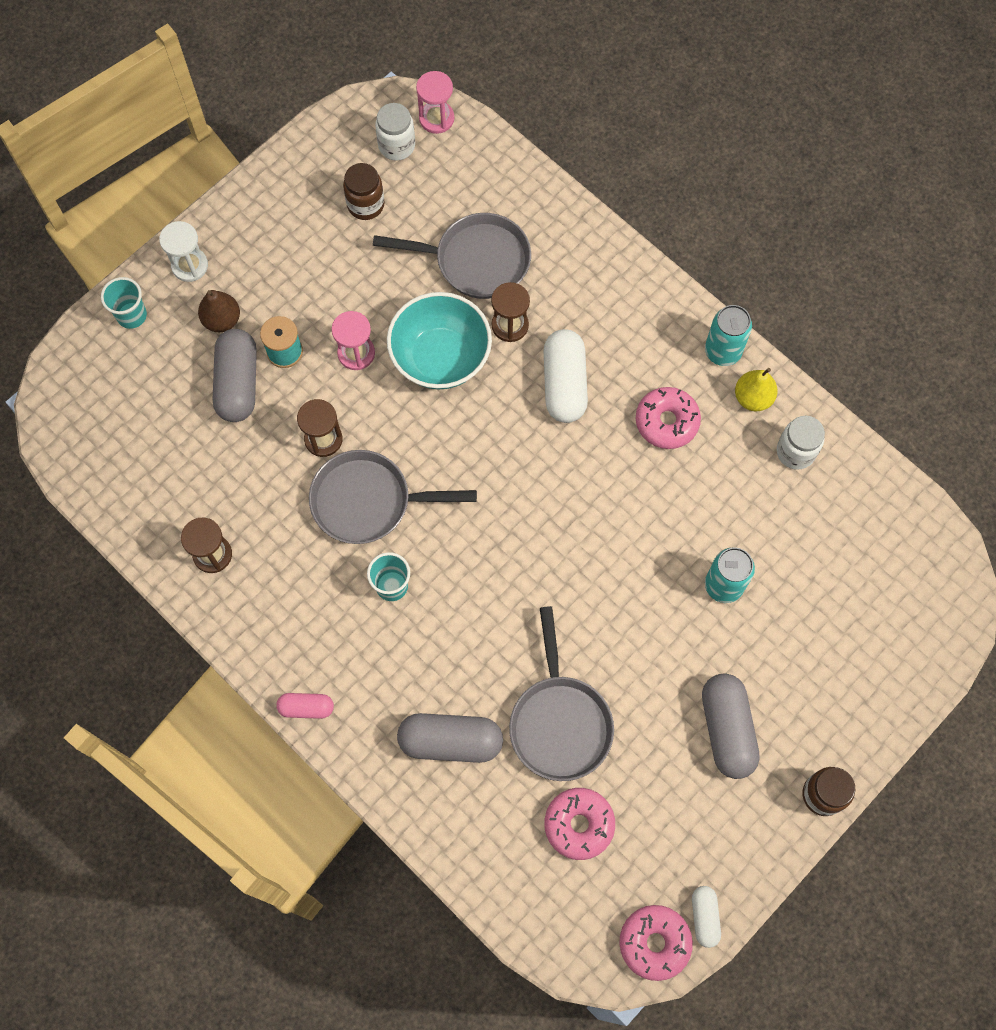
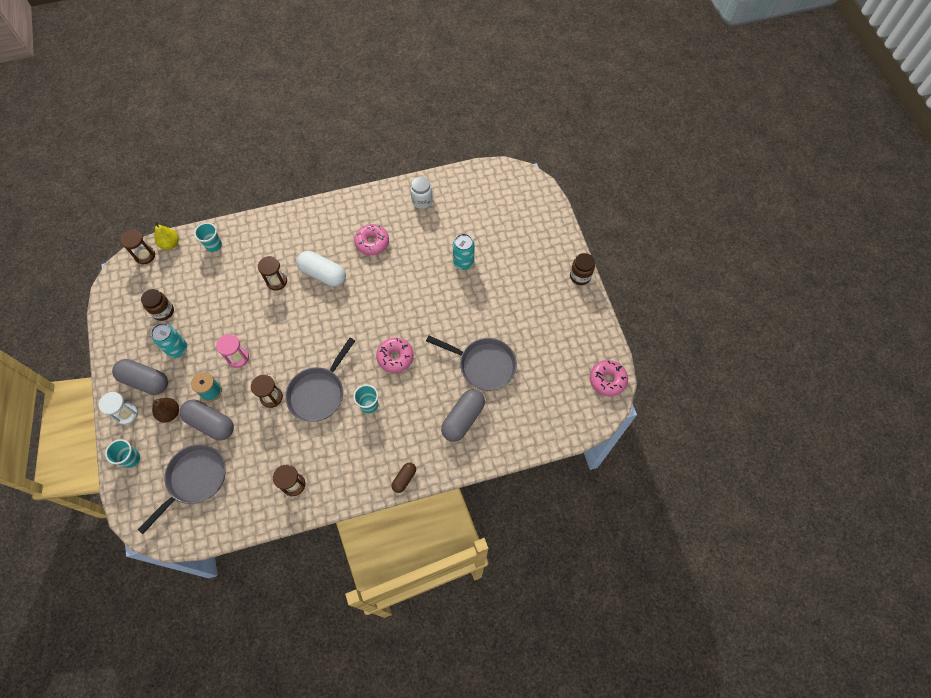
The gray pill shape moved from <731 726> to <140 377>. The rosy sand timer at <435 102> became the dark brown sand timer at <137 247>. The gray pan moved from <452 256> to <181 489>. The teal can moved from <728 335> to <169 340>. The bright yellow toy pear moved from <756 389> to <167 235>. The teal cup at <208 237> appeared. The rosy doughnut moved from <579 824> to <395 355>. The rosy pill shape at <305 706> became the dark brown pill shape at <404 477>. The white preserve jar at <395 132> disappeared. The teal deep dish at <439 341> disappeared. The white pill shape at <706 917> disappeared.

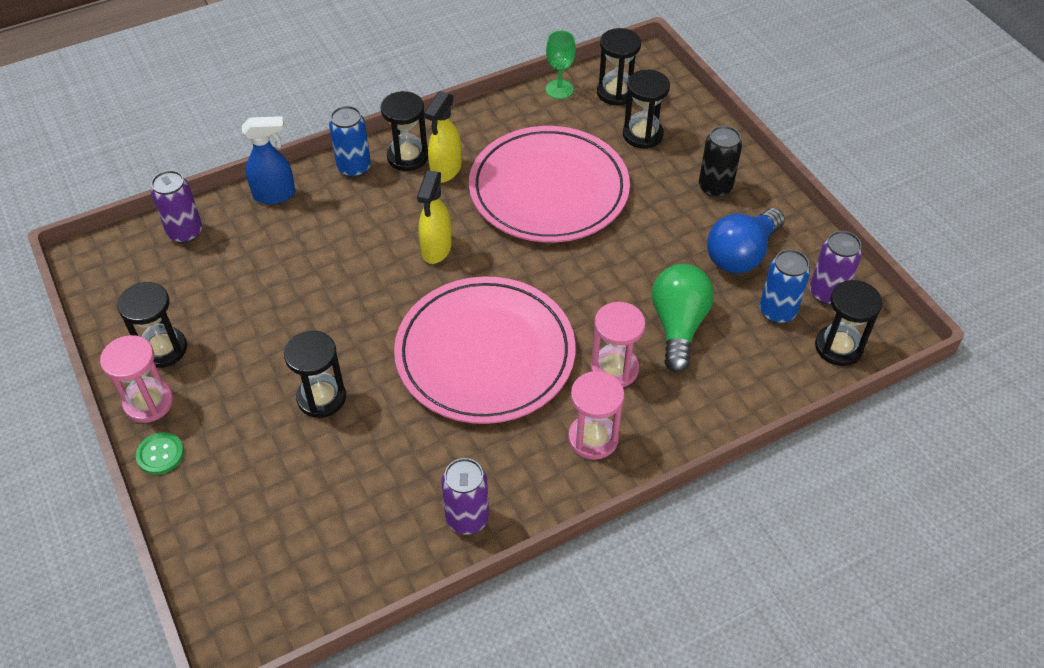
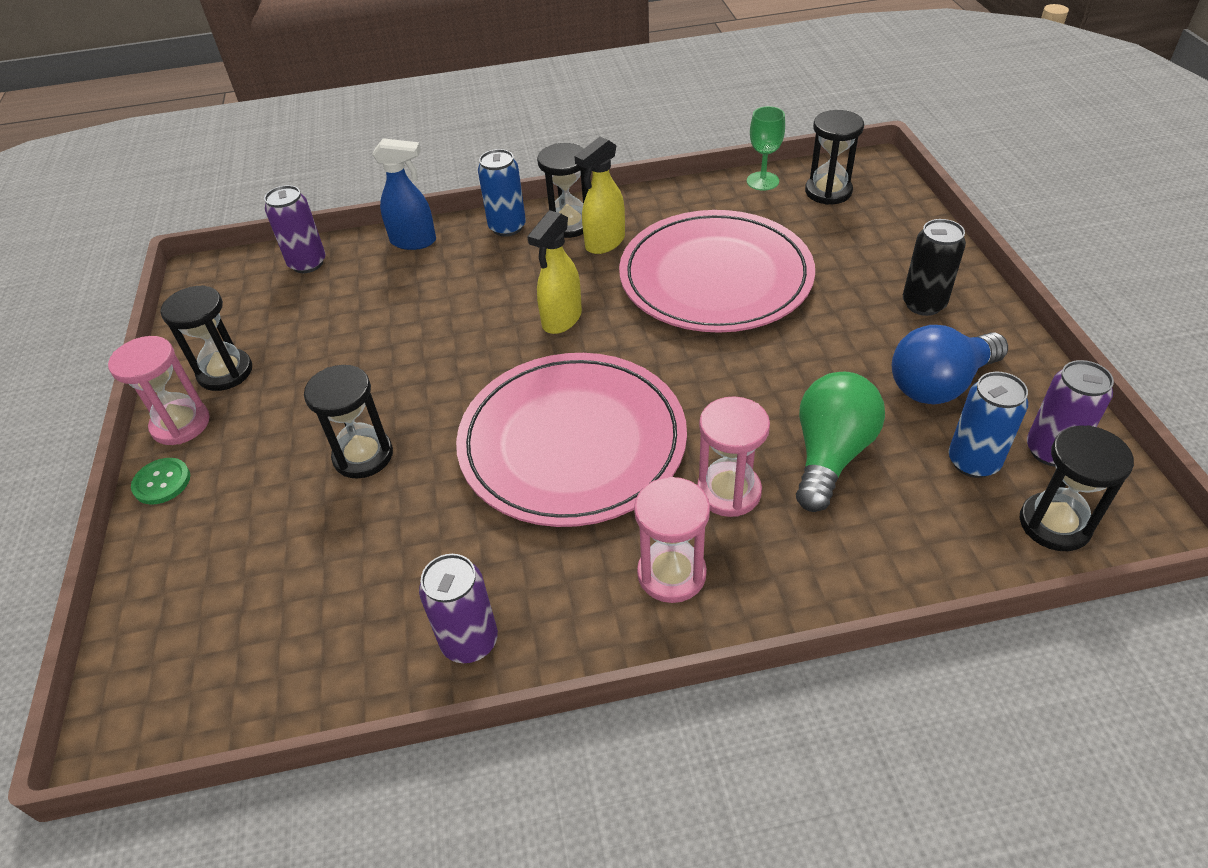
The black sand timer at <646 109> disappeared.

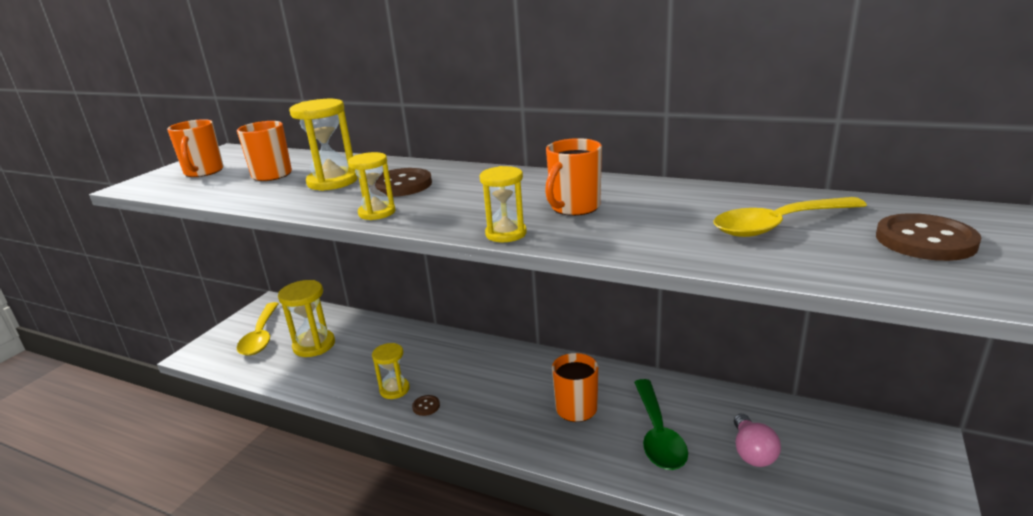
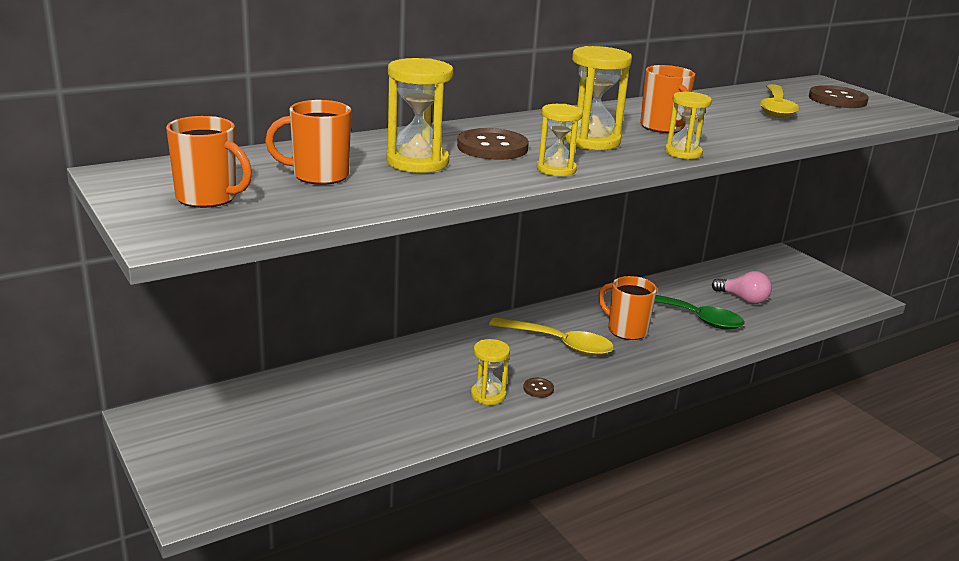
The bright yellow spoon moved from <258 329> to <551 336>. The bright yellow sand timer moved from <306 318> to <598 98>.

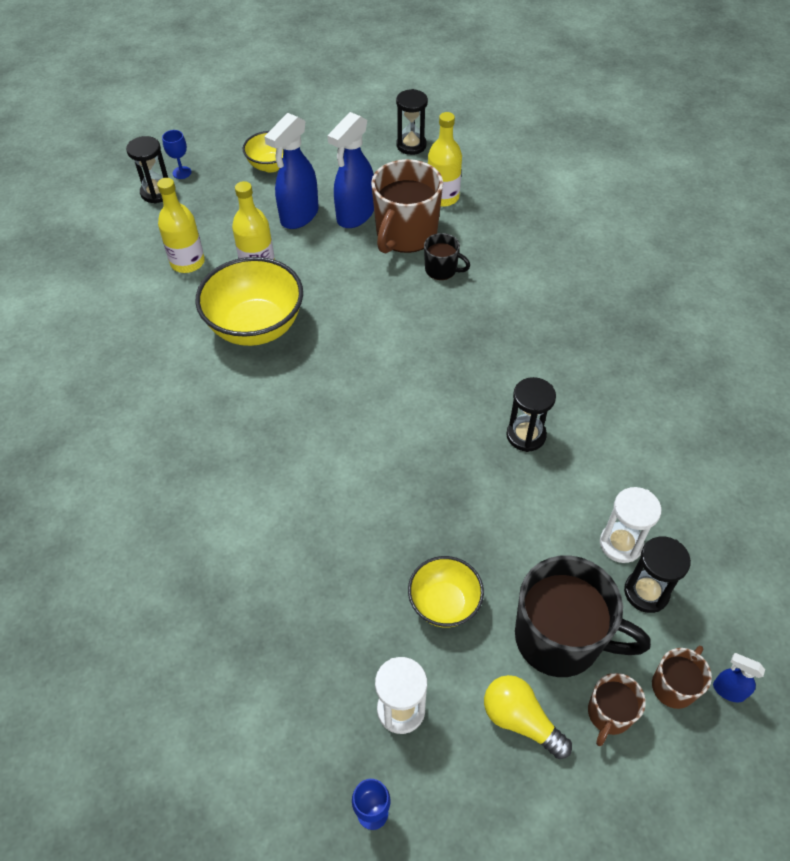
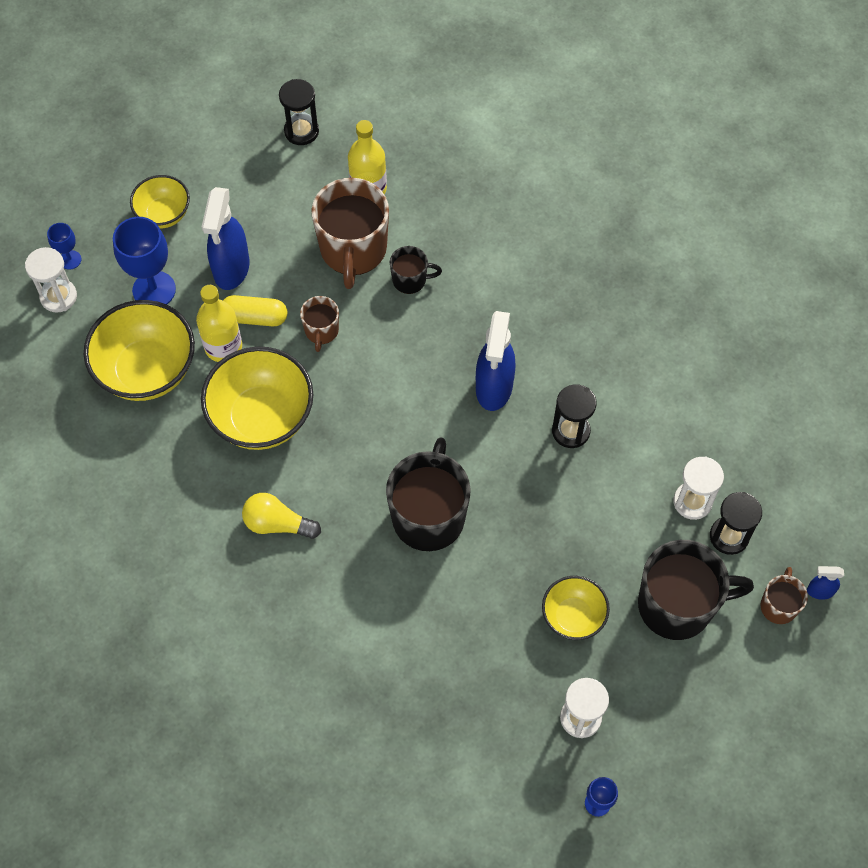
The black sand timer at <147 170> became the white sand timer at <51 280>. The bright yellow drink bottle at <181 225> was replaced by the bright yellow deep dish at <139 350>. The royal blue wine glass at <144 261> appeared. The bright yellow pill shape at <255 310> appeared. The bright yellow light bulb moved from <528 717> to <281 516>. The dark brown mug moved from <617 709> to <319 324>. The black mug at <428 494> appeared. The royal blue sprayer moved from <350 170> to <495 361>.

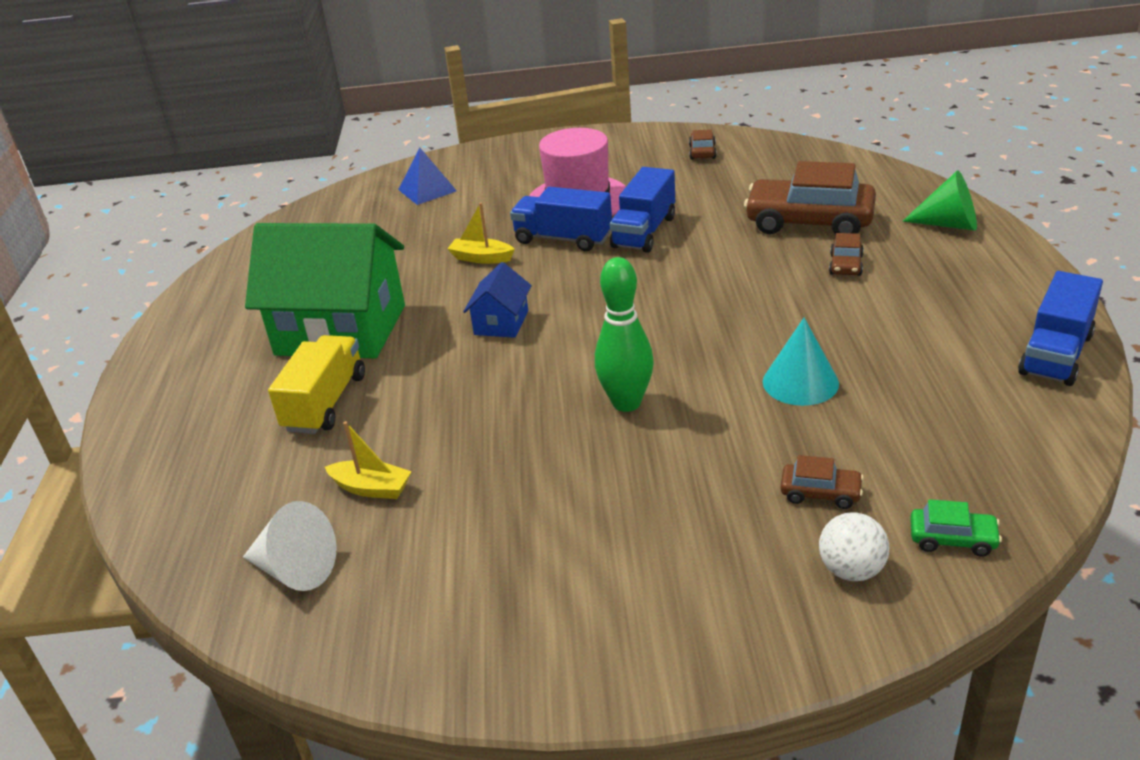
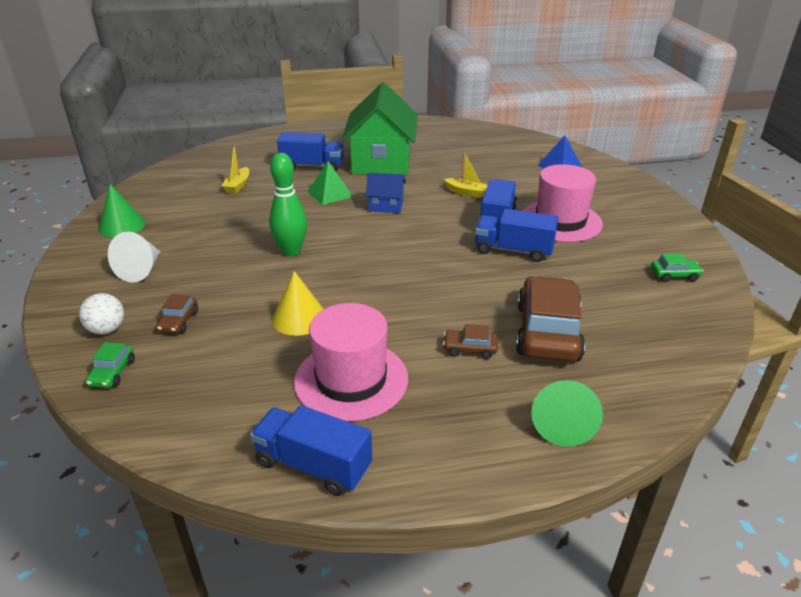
The leaf-green cone at <121 211> appeared. The white cone moved from <290 546> to <134 257>. The teal cone at <801 362> became the bright yellow cone at <298 303>. The bright yellow truck at <316 384> became the royal blue truck at <310 151>. The rosy hat at <351 362> appeared. The leaf-green solid pyramid at <330 183> appeared. The bright yellow sailboat at <481 233> turned 105 degrees clockwise. The dark brown automobile at <702 145> became the leaf-green automobile at <677 267>.

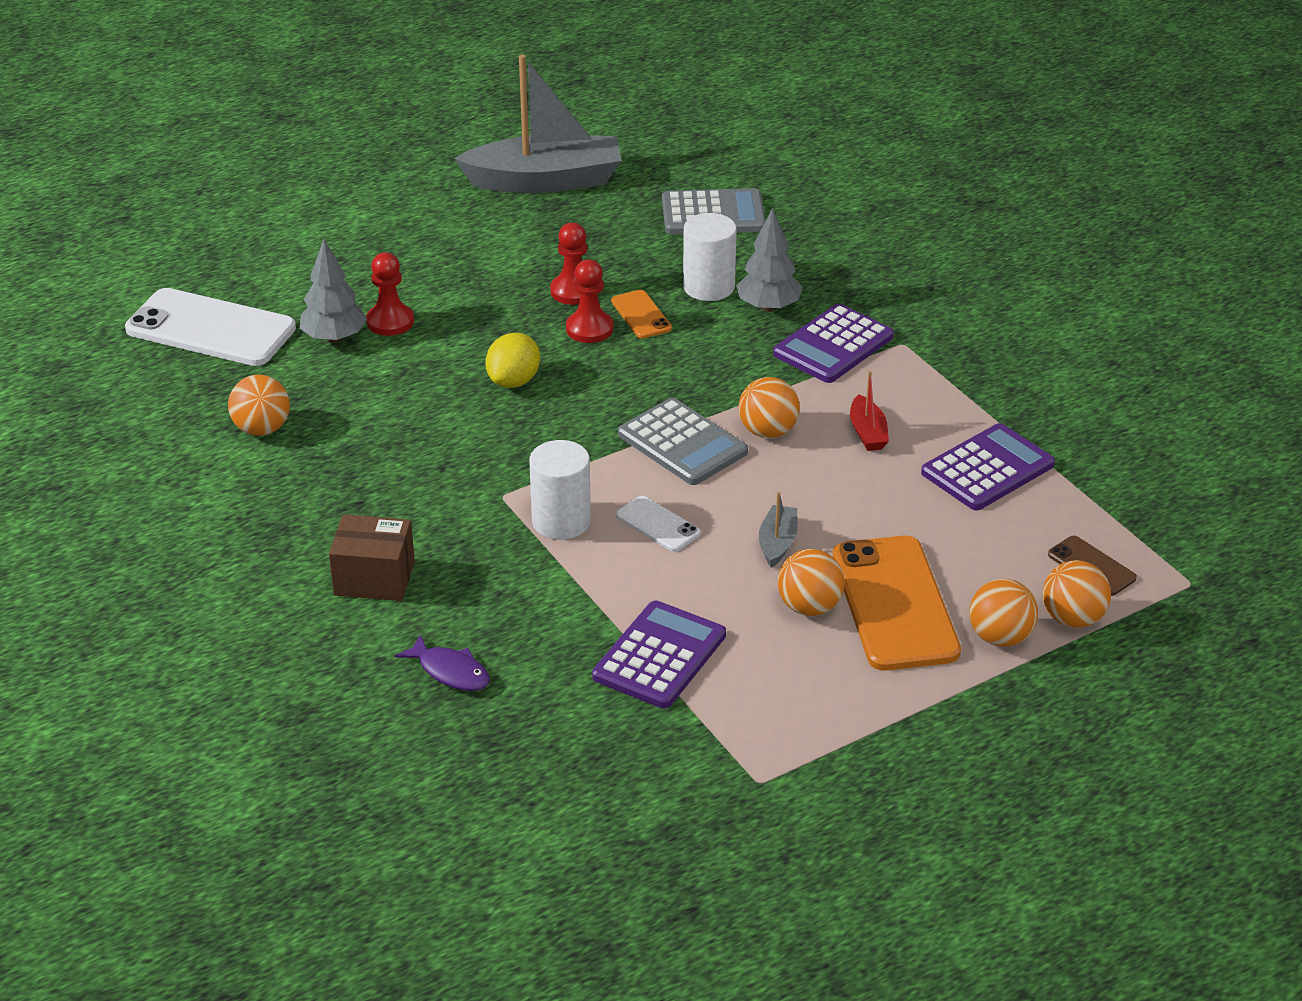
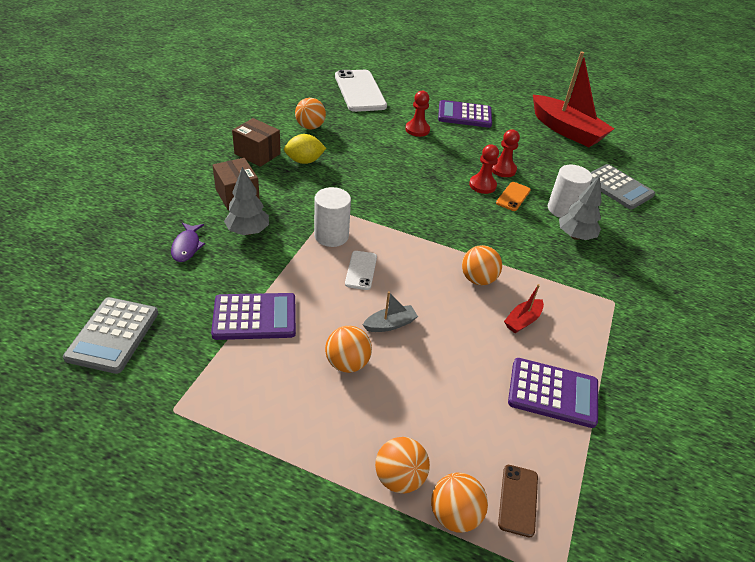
The gray pocket calculator moved from <683 441> to <110 335>. The gray tree moved from <333 291> to <246 201>. The dark brown box at <256 142> appeared. The bright yellow toy lemon moved from <512 360> to <305 149>. The violet pocket calculator moved from <833 343> to <465 114>. The gray sailboat at <538 124> became the crimson sailboat at <574 99>. The bright orange phone at <897 603> disappeared.

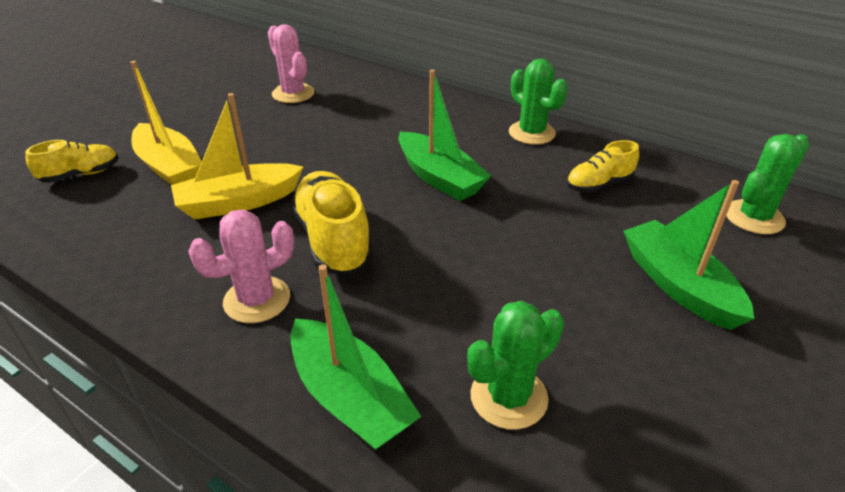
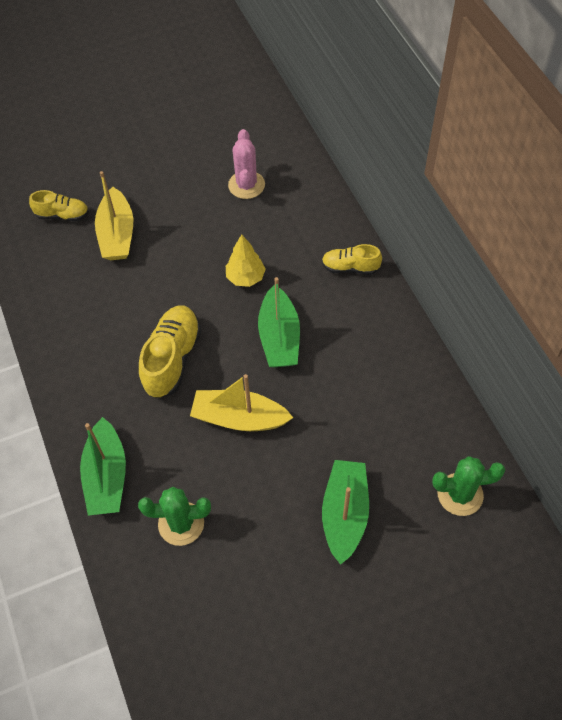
The bright yellow sailboat moved from <237 156> to <241 402>. The bright yellow tree at <246 261> appeared. The bright yellow lace-up shoe moved from <603 166> to <352 259>. The rosy prickly plant at <241 266> disappeared. The leaf-green prickly plant at <538 102> disappeared.

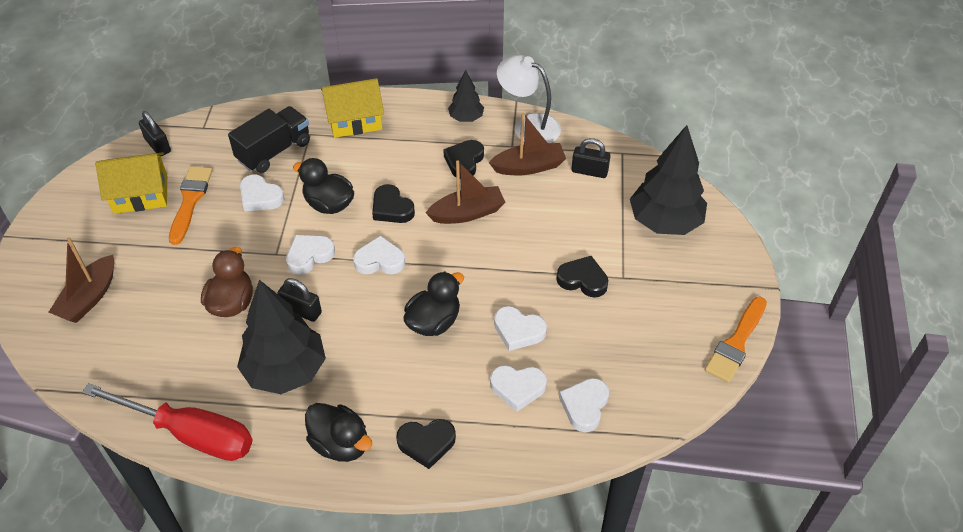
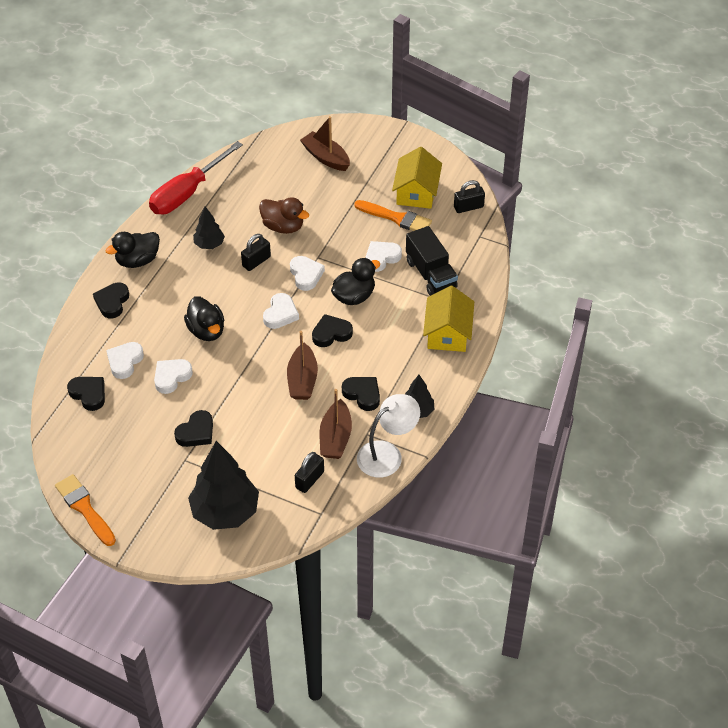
The white heart at <584 405> became the black heart at <86 394>. The black tree at <281 337> changed to 0.52 times the size.

